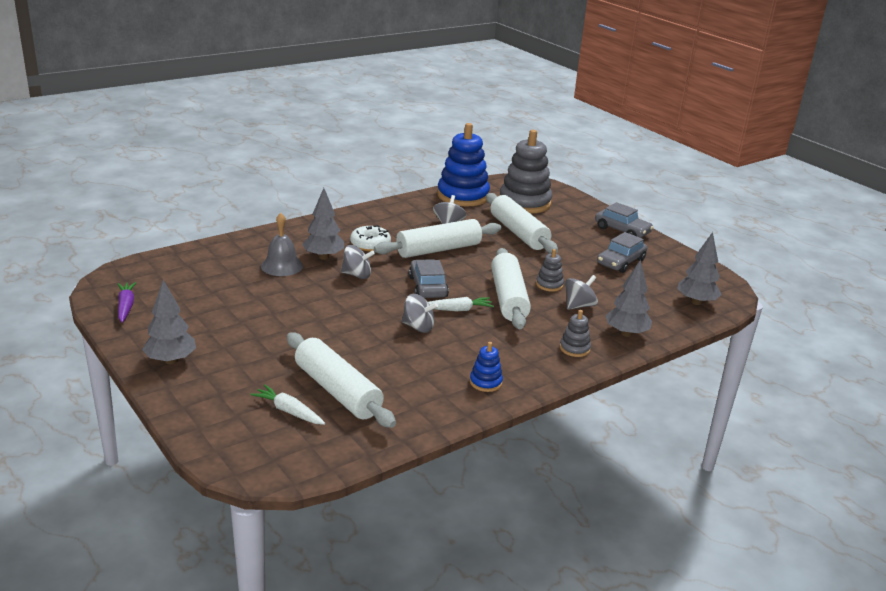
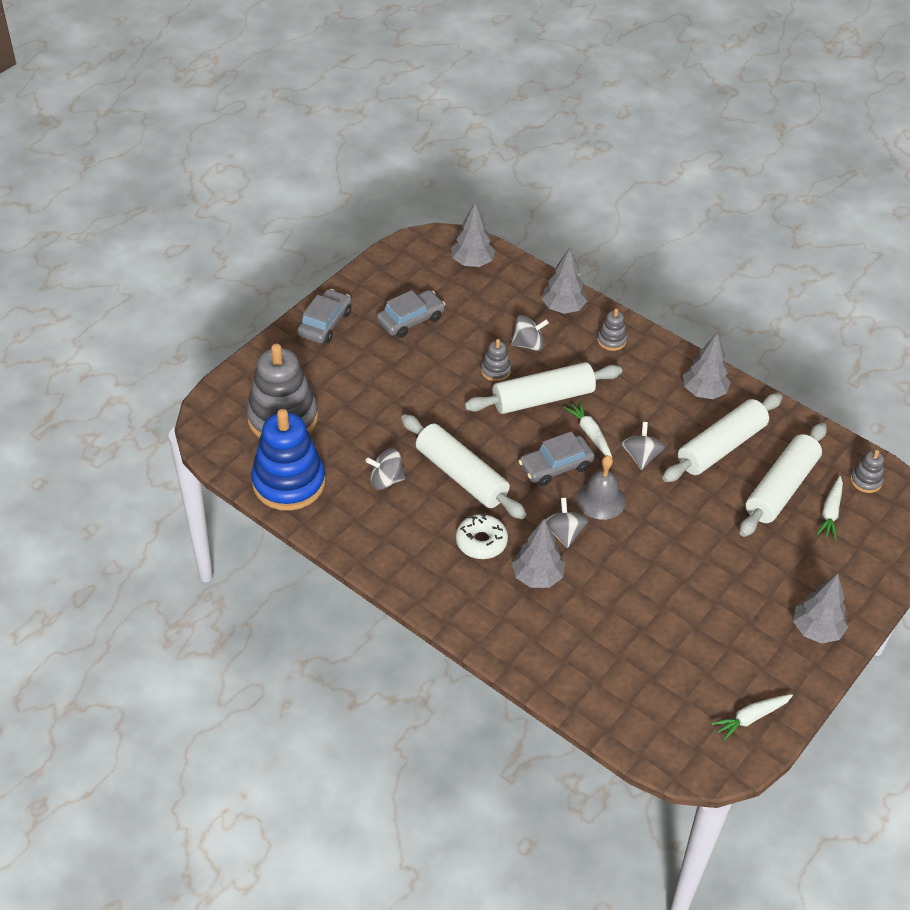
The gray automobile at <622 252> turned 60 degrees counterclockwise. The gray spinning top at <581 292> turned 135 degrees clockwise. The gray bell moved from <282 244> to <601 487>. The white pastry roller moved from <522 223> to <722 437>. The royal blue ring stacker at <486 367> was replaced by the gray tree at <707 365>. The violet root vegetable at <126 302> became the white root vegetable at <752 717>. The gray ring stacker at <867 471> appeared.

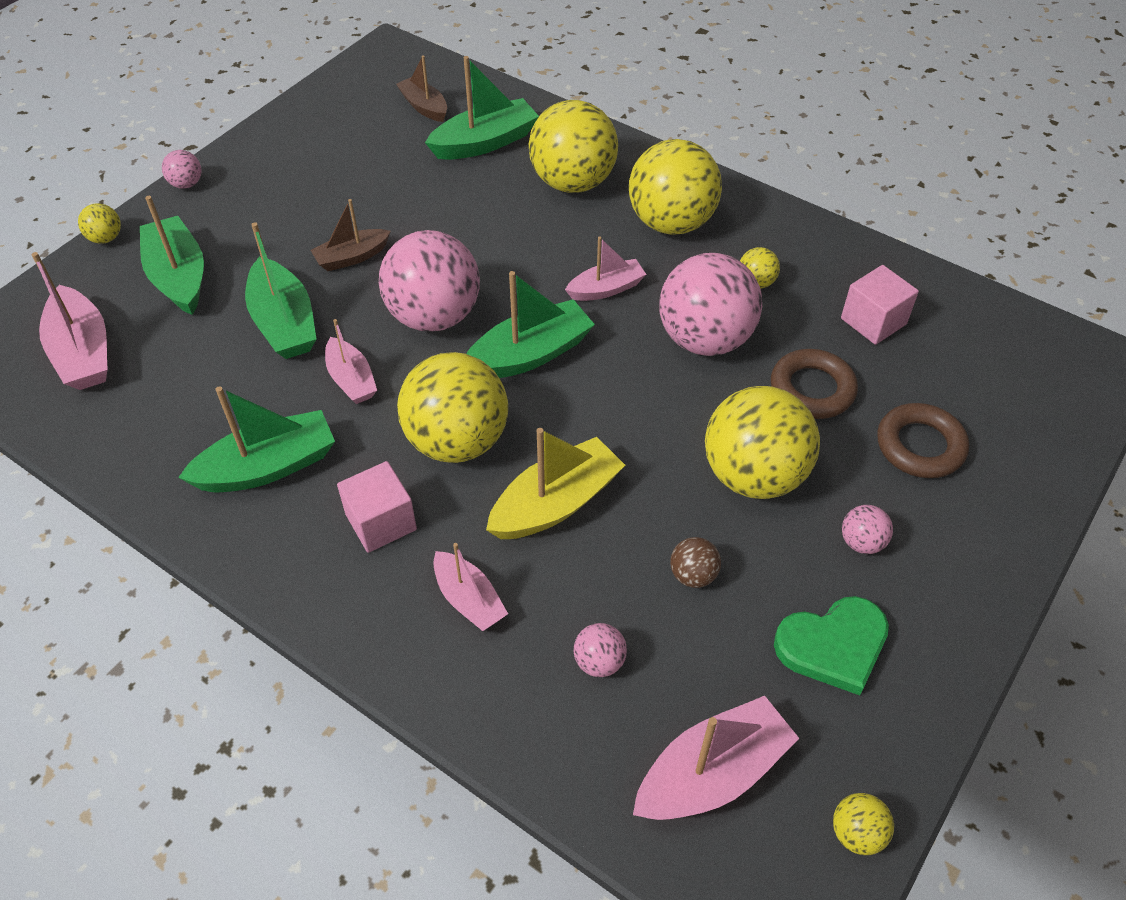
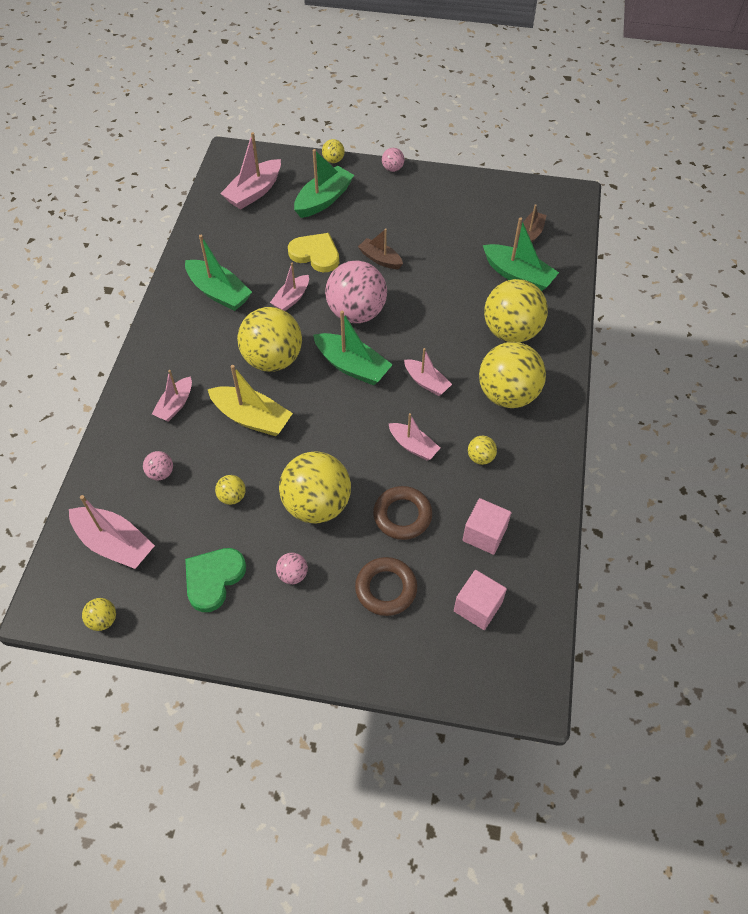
The leaf-green heart at <831 645> turned 75 degrees clockwise. The dark brown ball at <695 562> became the bright yellow ball at <230 490>. The leaf-green sailboat at <281 290> was replaced by the bright yellow heart at <313 252>. The rosy ball at <710 304> was replaced by the rosy sailboat at <414 436>. The rosy solid cube moved from <377 507> to <480 600>.

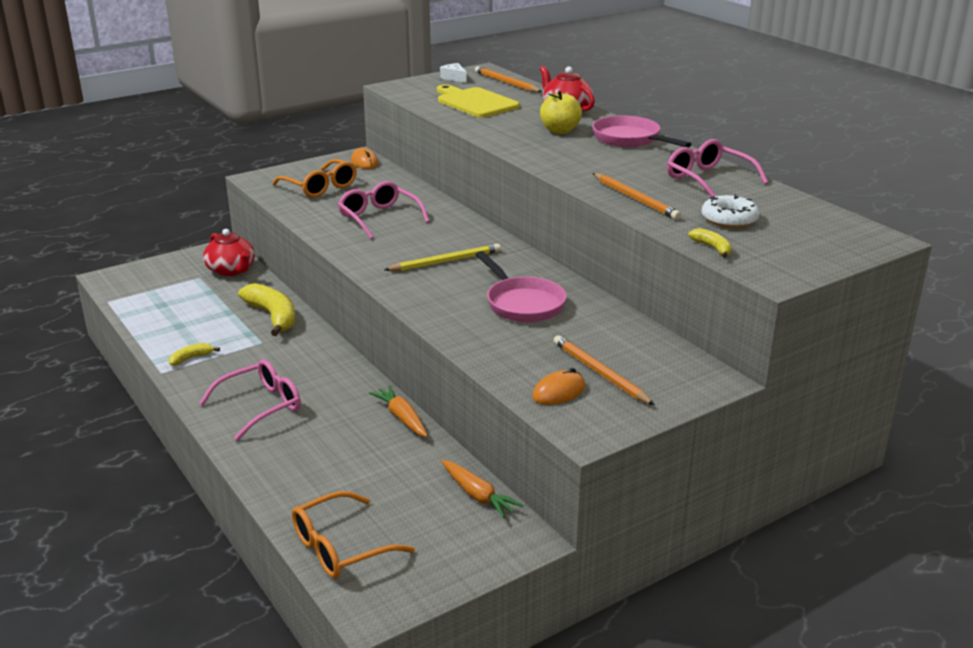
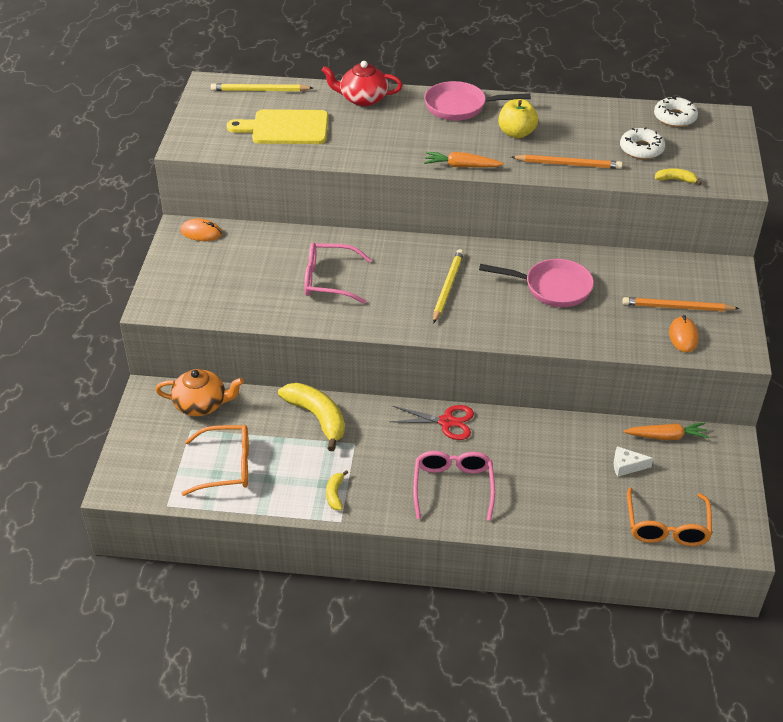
The crimson tea pot at <229 252> became the bright orange tea pot at <199 392>. The bright orange spectacles moved from <314 178> to <215 460>. The bright orange pencil at <508 79> became the bright yellow pencil at <262 87>. The bright yellow banana fruit at <267 309> turned 45 degrees clockwise. The crimson scissors at <432 422> appeared. The bright orange root vegetable moved from <398 411> to <464 160>. The bright yellow apple moved from <561 112> to <518 119>. The white piece of cheese moved from <453 73> to <634 461>. The white doughnut at <676 111> appeared. The rosy spectacles at <717 168> disappeared.

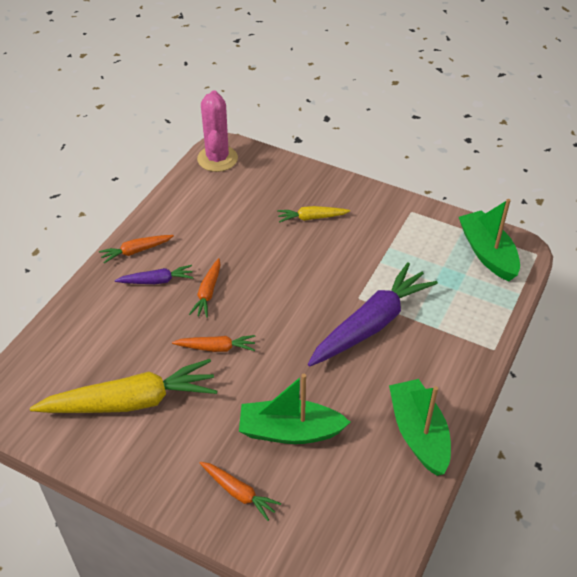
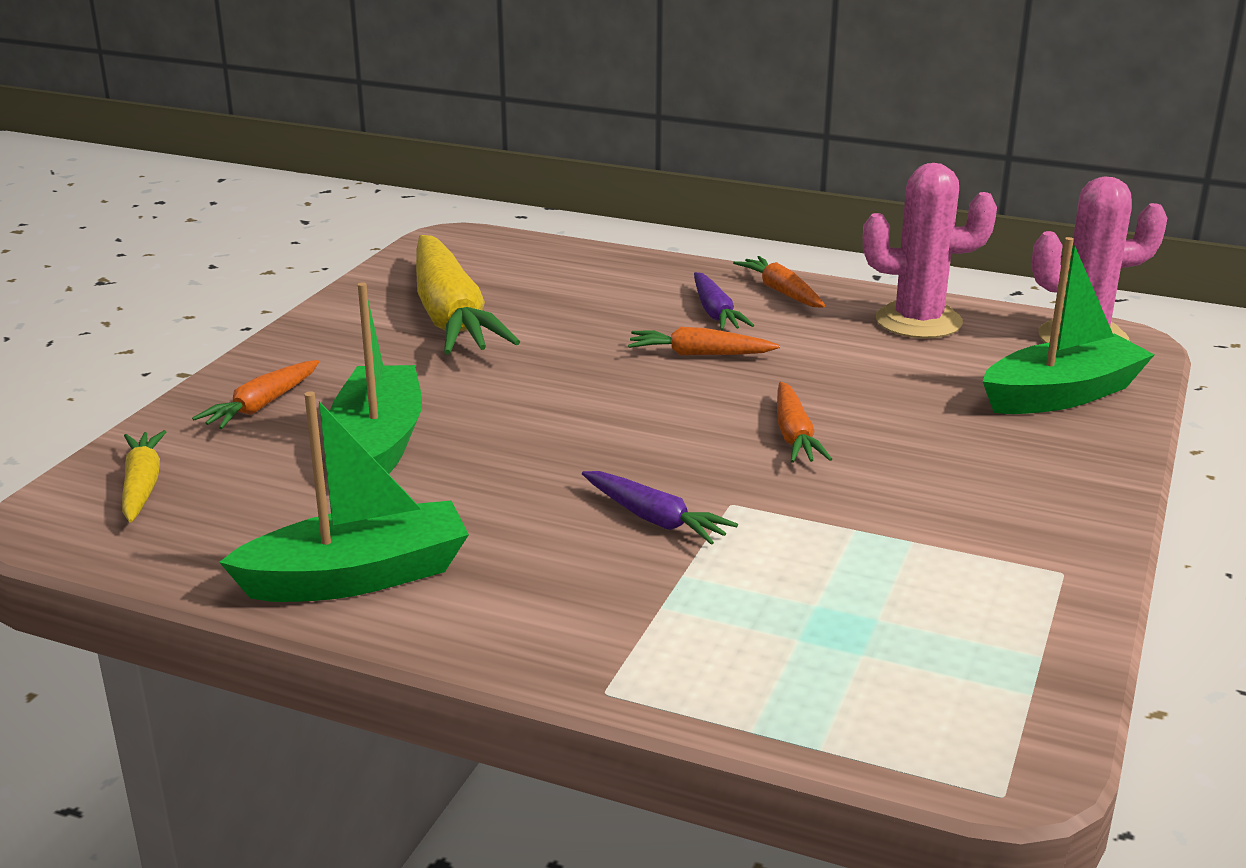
The bright yellow root vegetable moved from <313 214> to <144 476>. The violet root vegetable at <373 314> changed to 0.48 times the size. The bright orange root vegetable moved from <213 343> to <804 422>. The rosy prickly plant at <930 250> appeared. The leaf-green sailboat moved from <489 240> to <1069 325>.

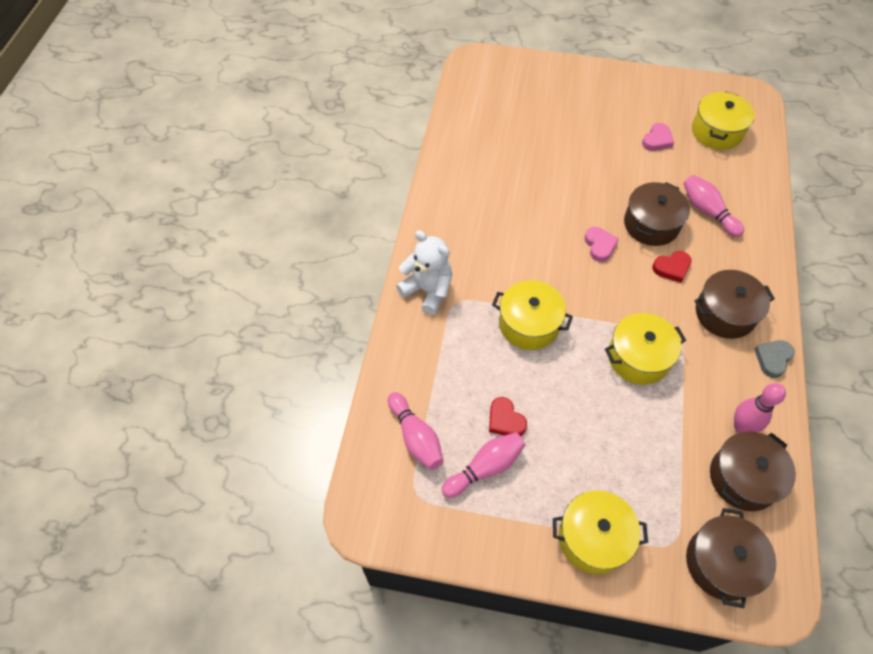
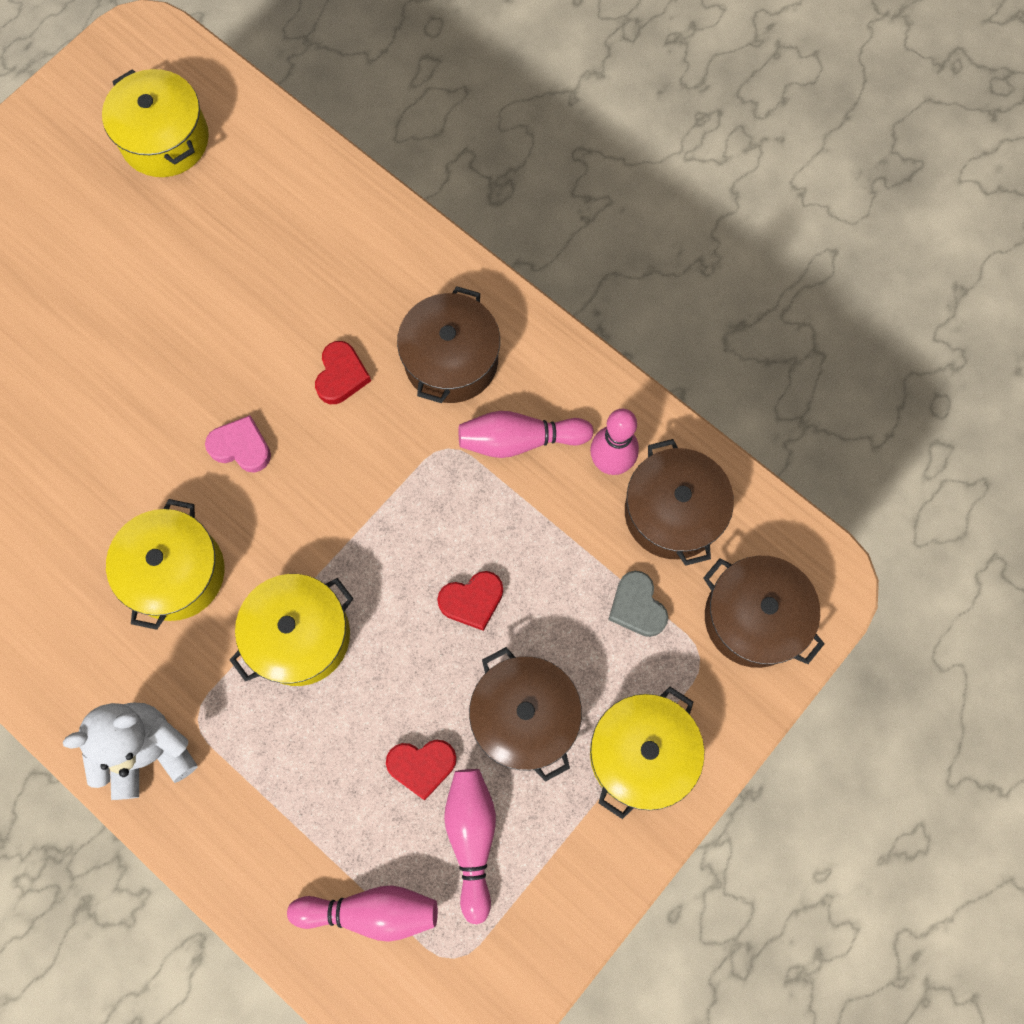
The bright yellow cooking pot moved from <645 349> to <165 564>. The crimson heart at <470 601> appeared. The rosy tenpin moved from <713 206> to <526 434>. The dark brown cooking pot moved from <657 214> to <525 714>. The gray heart moved from <774 359> to <638 604>. The rosy heart at <658 137> disappeared.

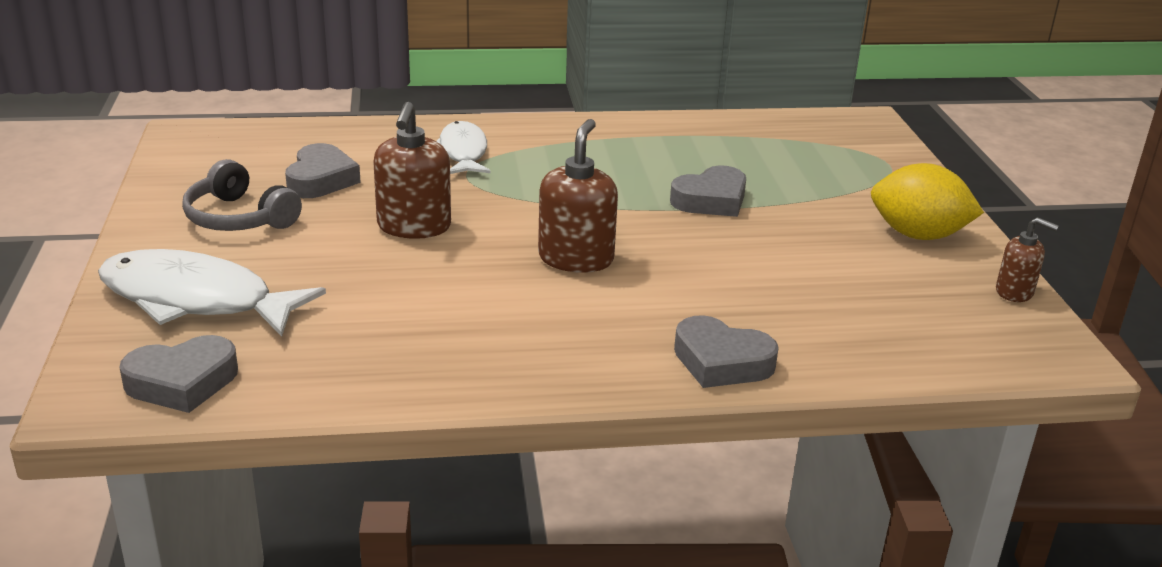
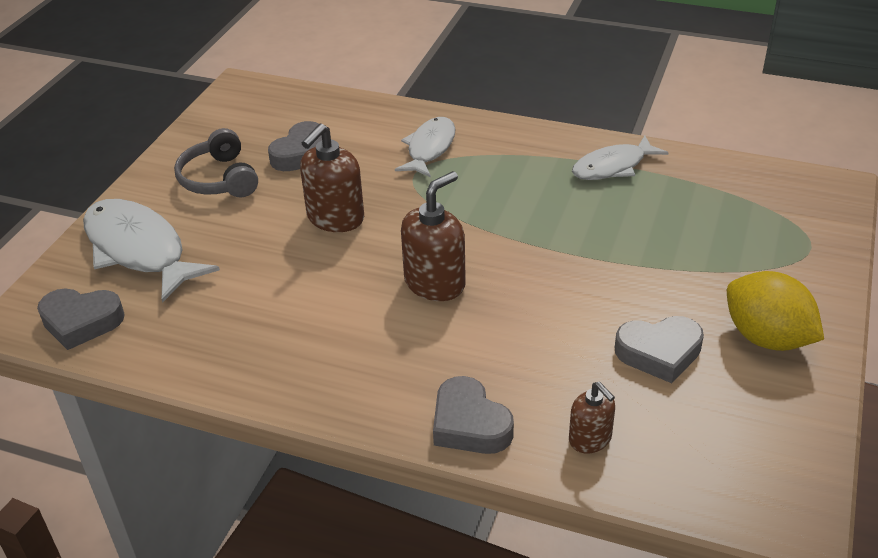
The dark brown soap pump moved from <1027 259> to <592 417>. The white toy fish at <620 157> appeared. The gray heart moved from <708 191> to <659 349>.

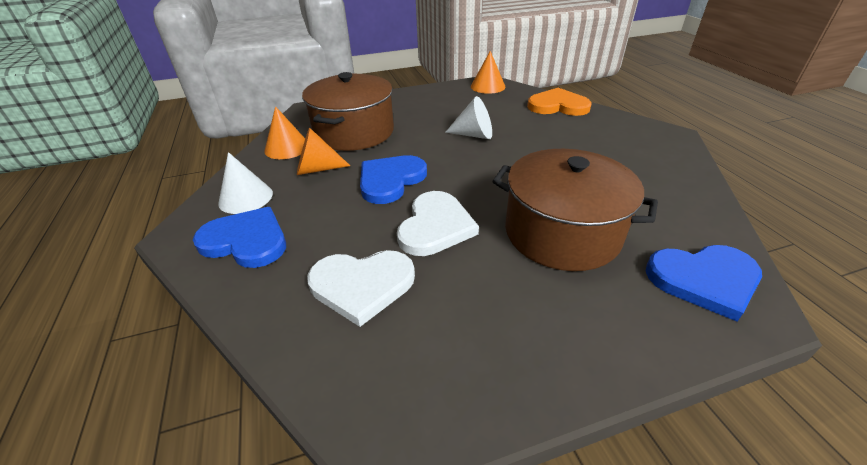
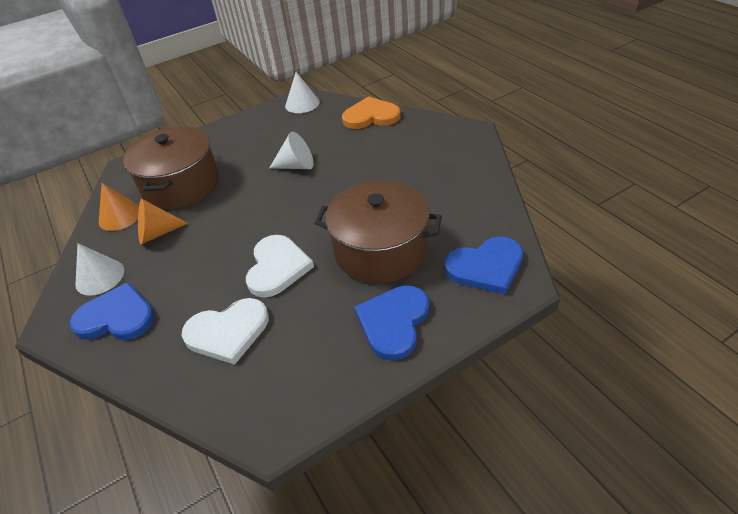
The bright orange cone at <488 72> became the white cone at <302 92>. The royal blue heart moved from <393 179> to <392 323>.

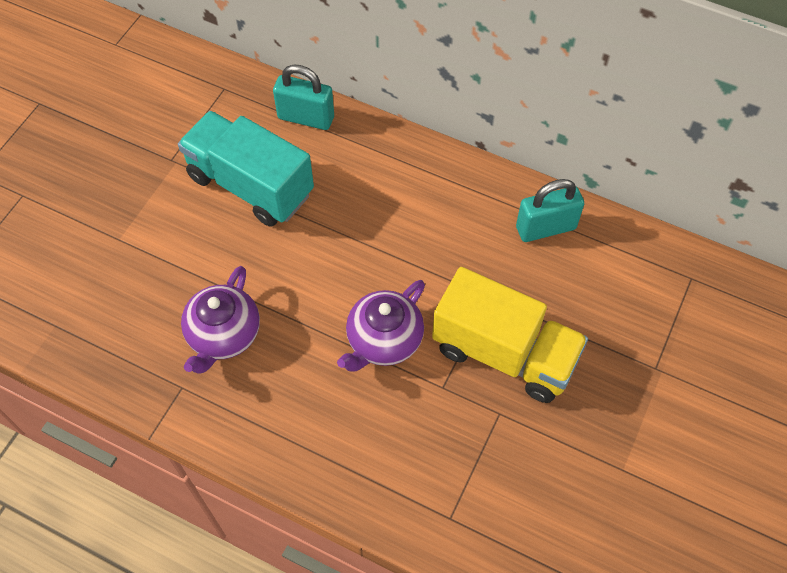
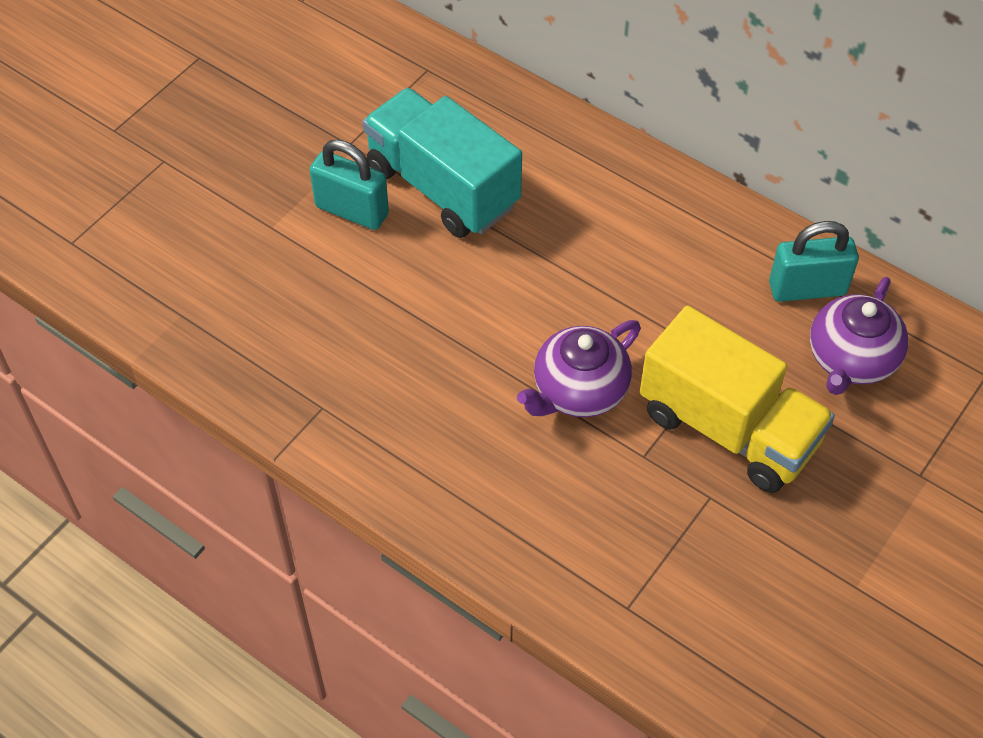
The teal lock moved from <303 97> to <349 184>. The violet tea pot moved from <220 320> to <859 336>.

